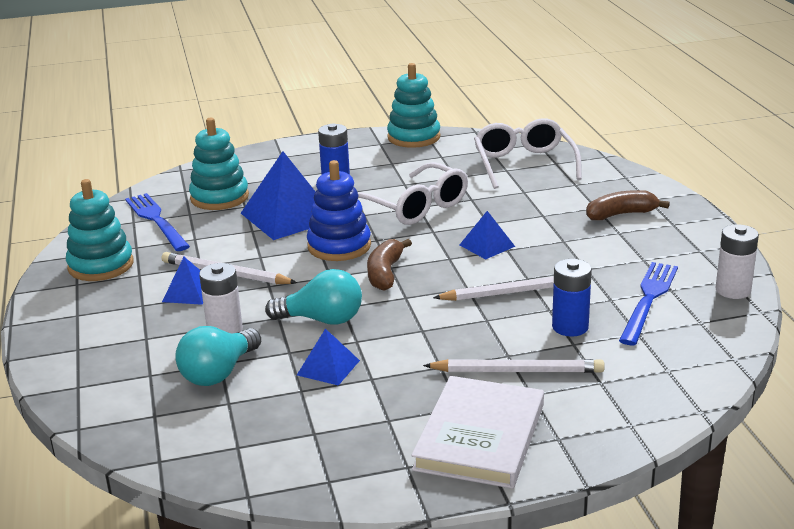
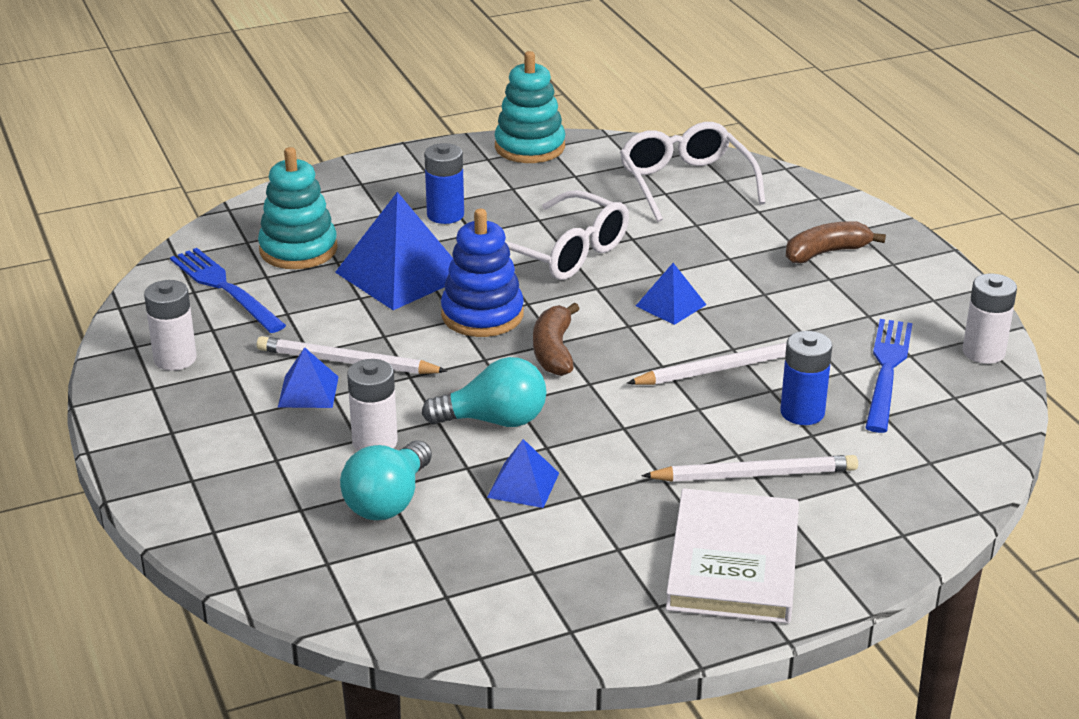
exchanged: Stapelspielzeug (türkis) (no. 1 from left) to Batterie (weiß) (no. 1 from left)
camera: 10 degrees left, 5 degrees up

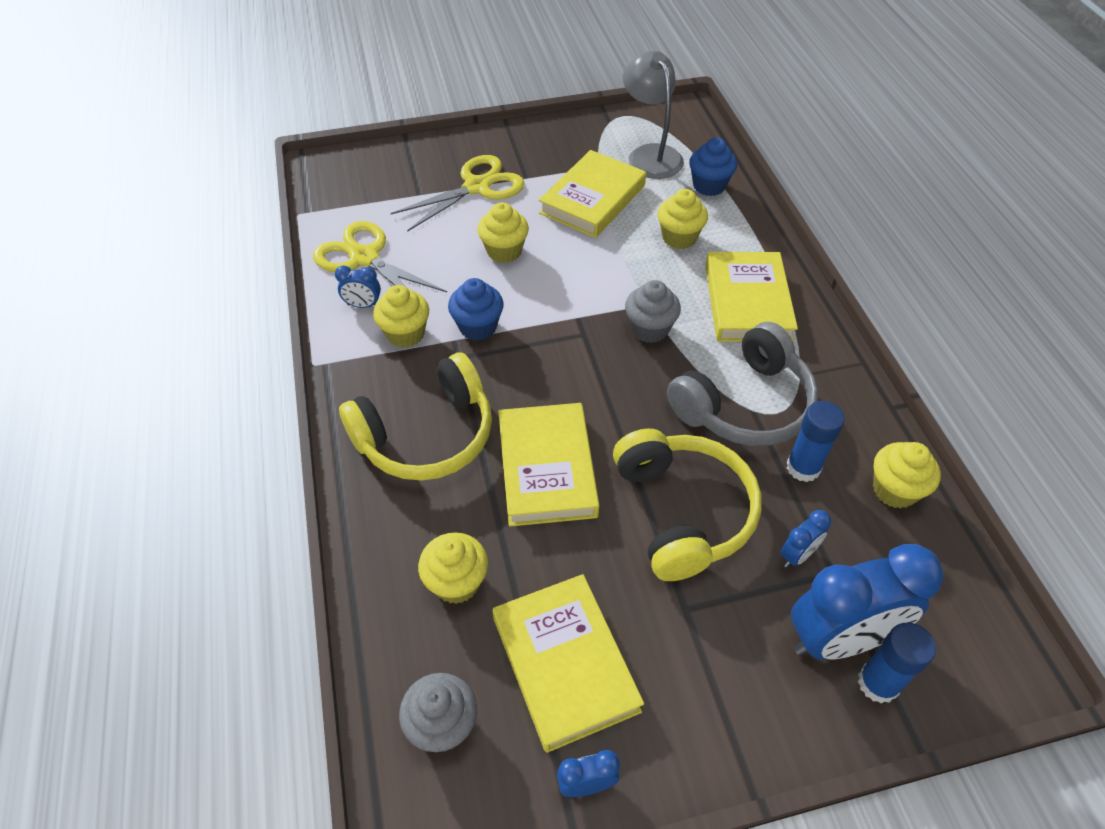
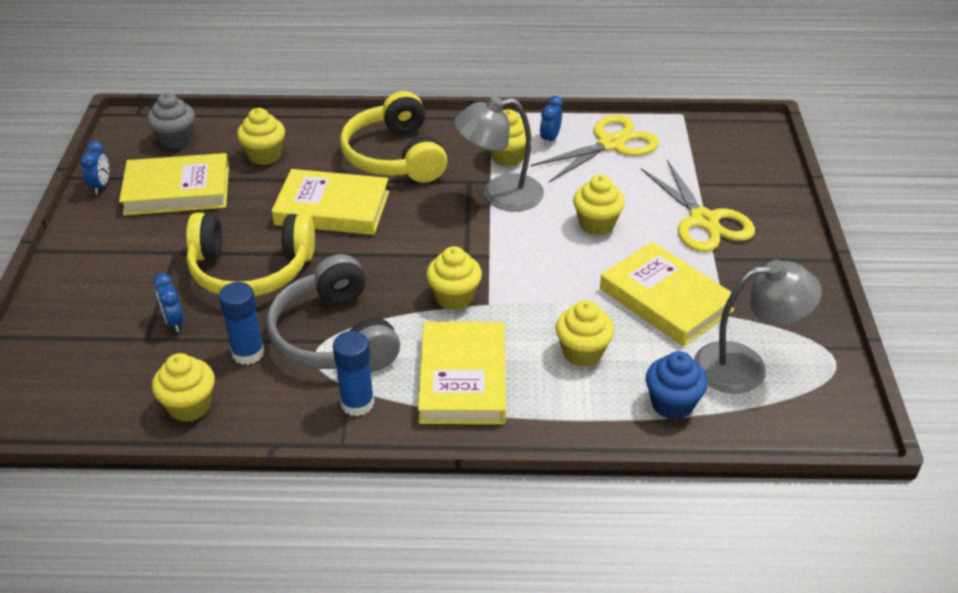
missing: Wecker (blau) (no. 4 from left)
relocated: Klebestift (blau) (no. 2 from left)
exchanged: Muffin (blau) (no. 1 from left) to Lampe (grau) (no. 1 from left)
colour: Muffin (grau) (no. 2 from left) to Muffin (gelb) (no. 3 from left)
spun: Buch (gelb) (no. 4 from left in the first image) 75 degrees clockwise
camera: 105 degrees right, 10 degrees down

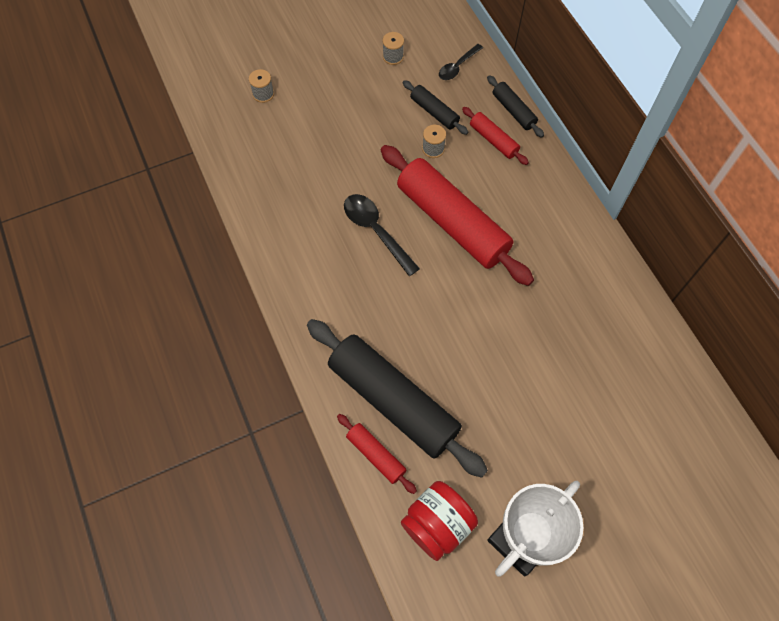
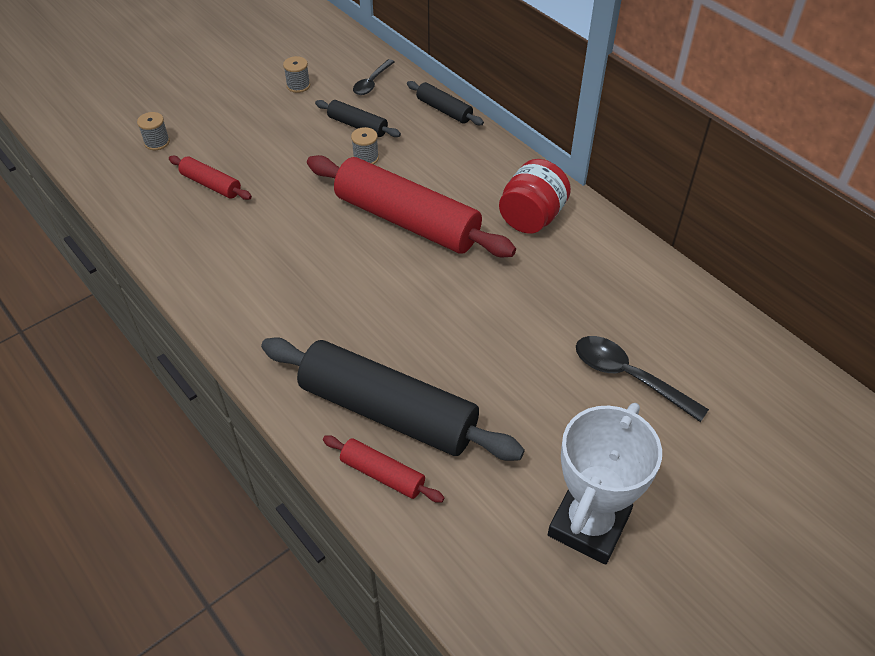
relocated: Löffel (schwarz) (no. 1 from left in the first image) to Löffel (schwarz) (no. 2 from left); Einmachglas (rot); Nudelholz (rot) (no. 3 from left in the first image) to Nudelholz (rot) (no. 1 from left)
camera: 15 degrees left, 15 degrees down

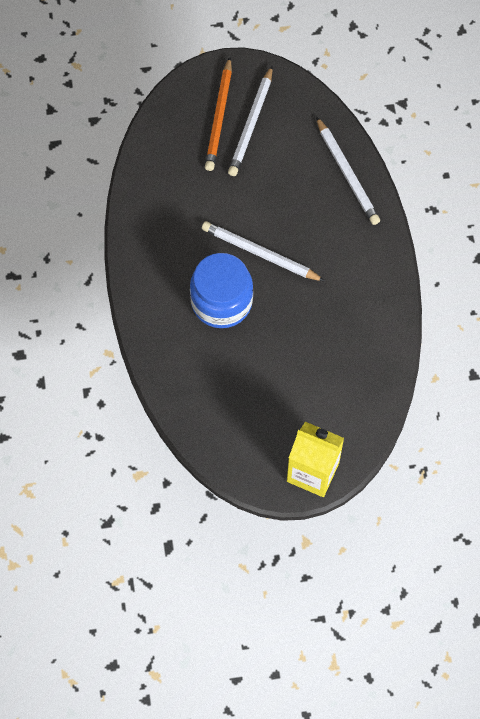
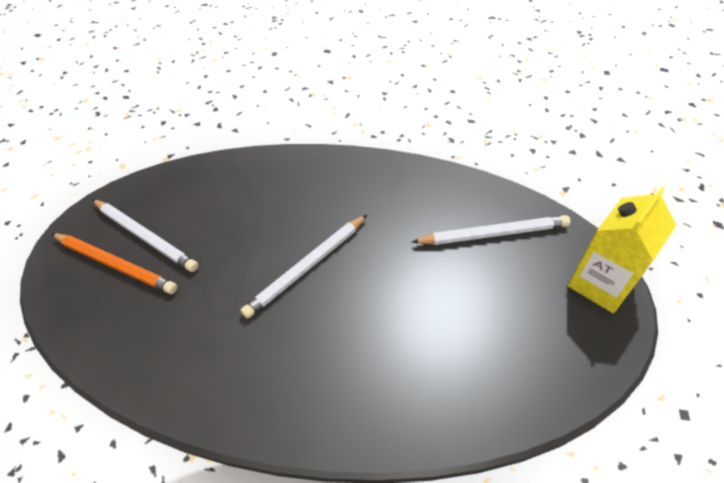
missing: Einmachglas (blau)
relocated: Bleistift (weiß) (no. 3 from left)
camera: 70 degrees left, 15 degrees down

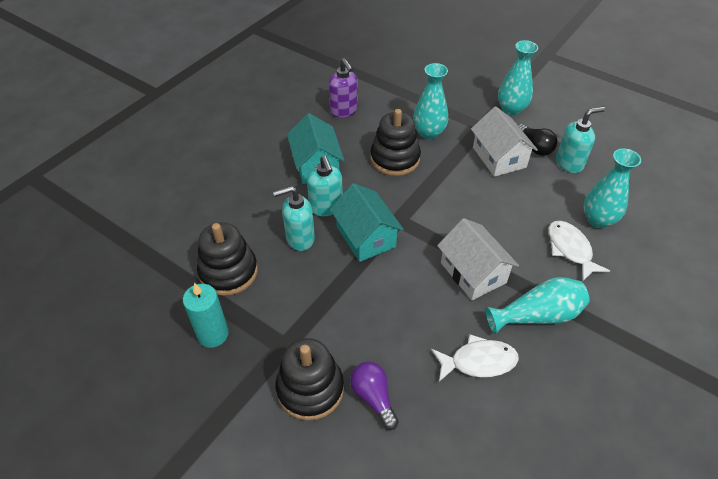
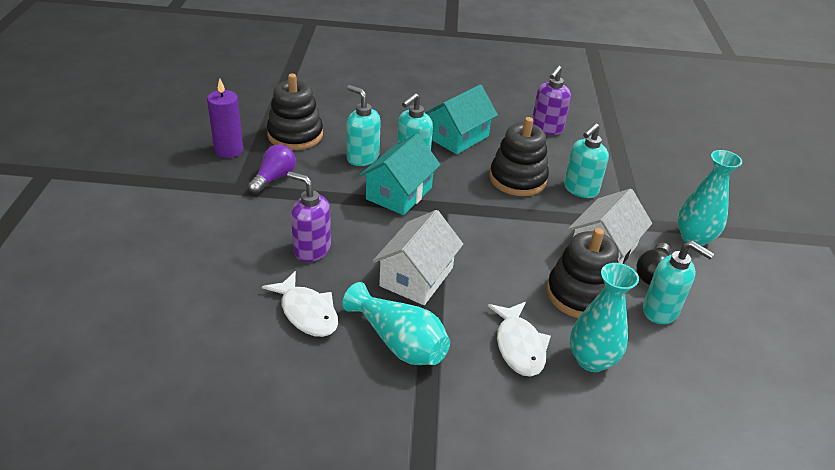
appeared: Seifenspender (lila) (no. 1 from left)
relocated: Stapelspielzeug (schwarz) (no. 2 from left in the first image) to Stapelspielzeug (schwarz) (no. 3 from left); Glühbirne (lila)
exchanged: Vase (türkis) (no. 1 from left) to Seifenspender (türkis) (no. 3 from left)
colour: Kerze (türkis) to Kerze (lila)
spun: Fisch (weiß) (no. 2 from left) 135 degrees clockwise
camera: 55 degrees right, 10 degrees down

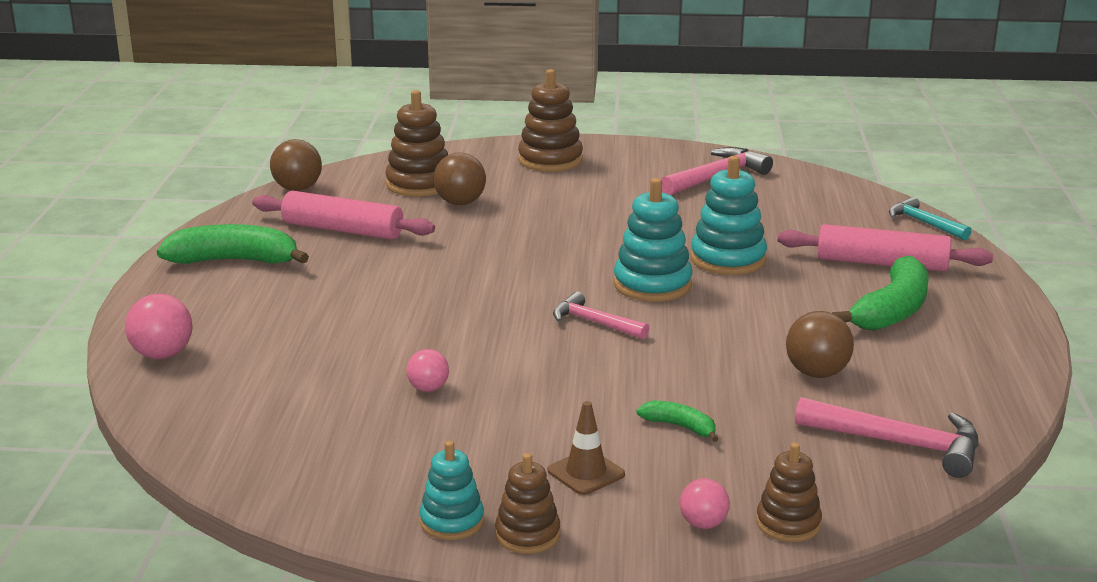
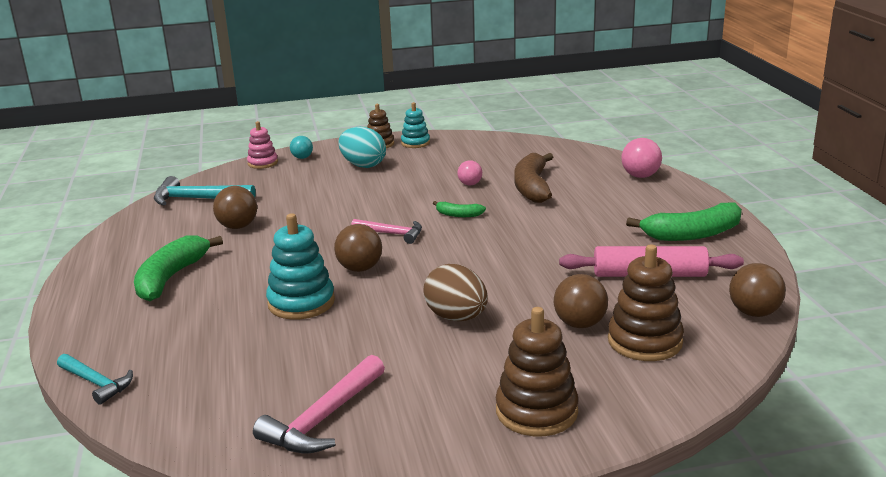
missing: Nudelholz (rosa) (no. 2 from left)
appeared: Ei (braun); Banane (braun)
relocated: Banane (grün) (no. 2 from left)
exchanged: Leitkegel (braun) to Ei (türkis); Stapelspielzeug (türkis) (no. 2 from left) to Ball (braun) (no. 2 from left)
colour: Ball (rosa) (no. 3 from left) to Ball (türkis); Stapelspielzeug (braun) (no. 4 from left) to Stapelspielzeug (rosa); Hammer (rosa) (no. 3 from left) to Hammer (türkis) (no. 2 from left)
camera: 165 degrees right, 0 degrees up

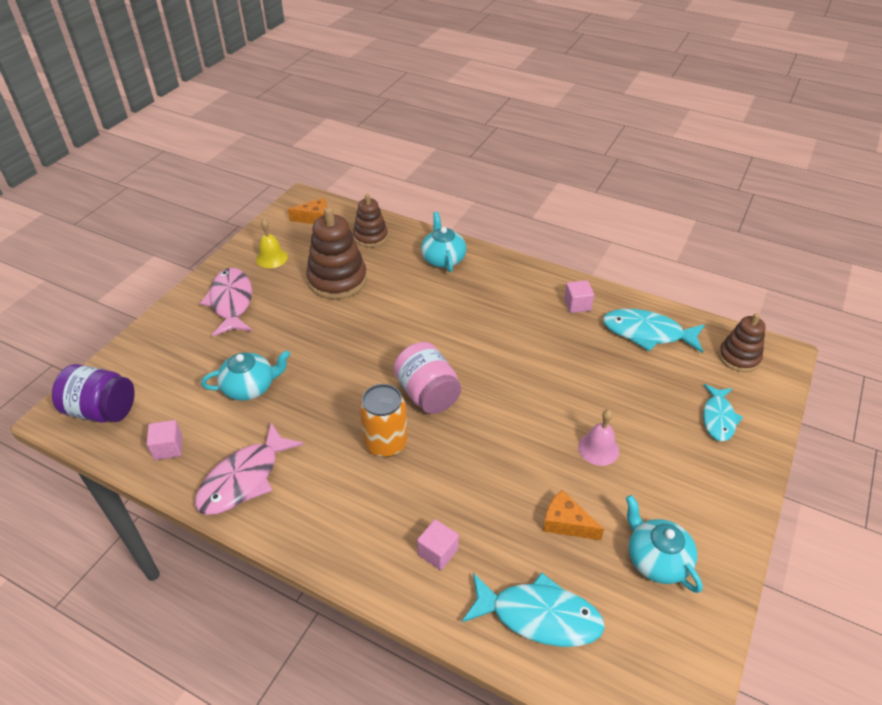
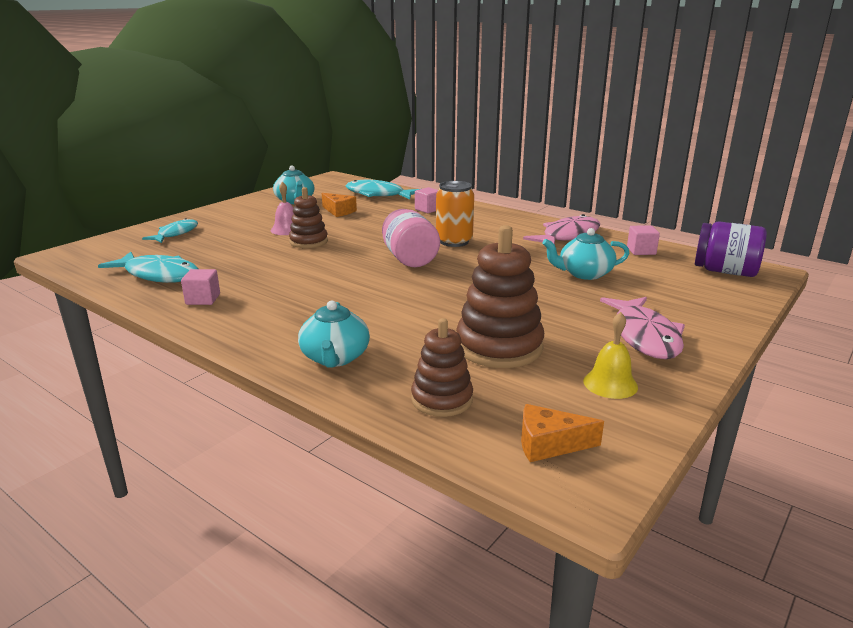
relocated: Stapelspielzeug (braun) (no. 3 from left in the first image) to Stapelspielzeug (braun) (no. 1 from left)
camera: 170 degrees left, 20 degrees down

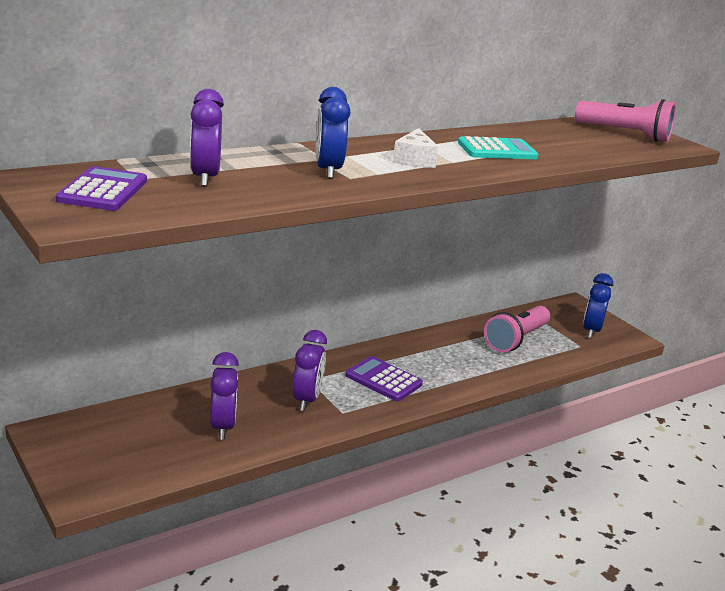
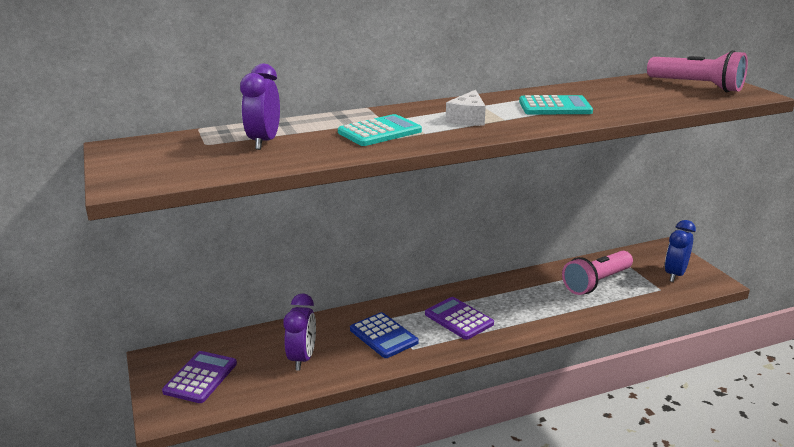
relocated: Taschenrechner (lila) (no. 1 from left)
exchanged: Wecker (lila) (no. 3 from left) to Taschenrechner (blau); Wecker (blau) (no. 1 from left) to Taschenrechner (türkis) (no. 1 from left)
camera: 15 degrees right, 0 degrees up

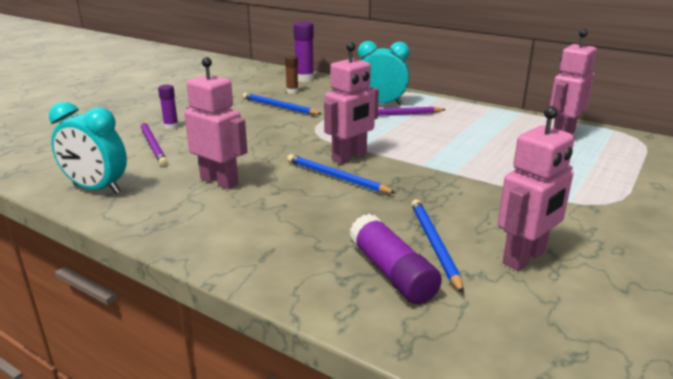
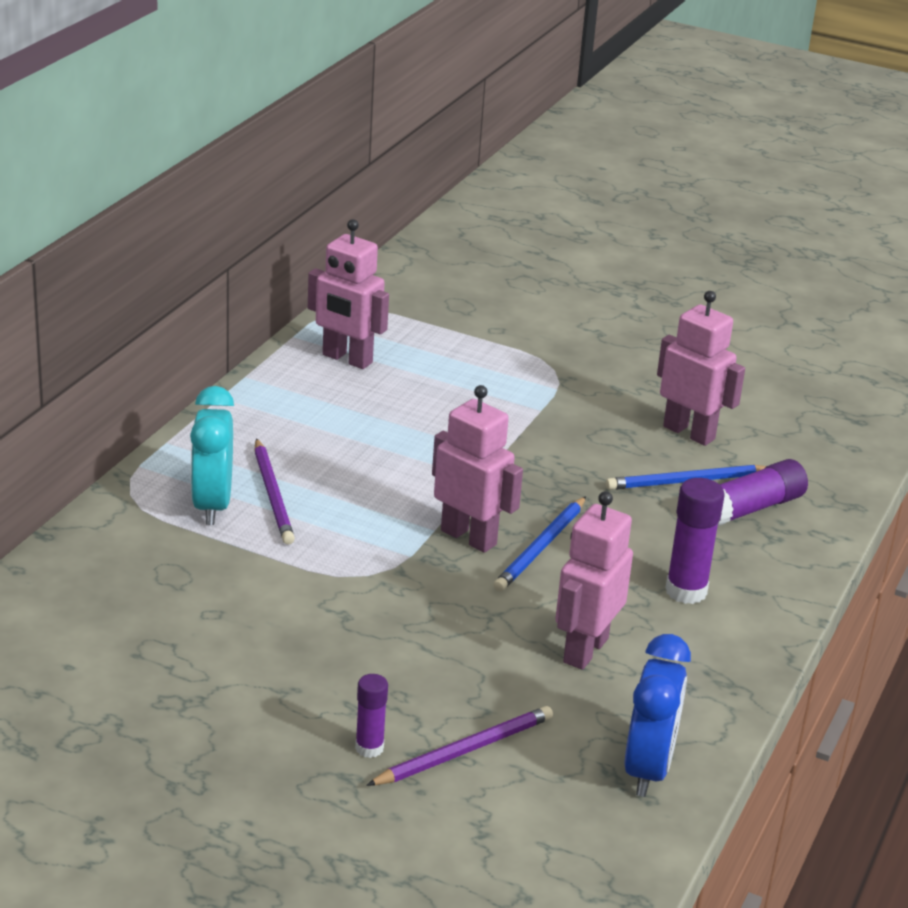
missing: Bleistift (blau) (no. 1 from left); Klebestift (braun)
relocated: Klebestift (lila) (no. 2 from left)
colour: Wecker (türkis) (no. 1 from left) to Wecker (blau)
camera: 100 degrees left, 5 degrees up

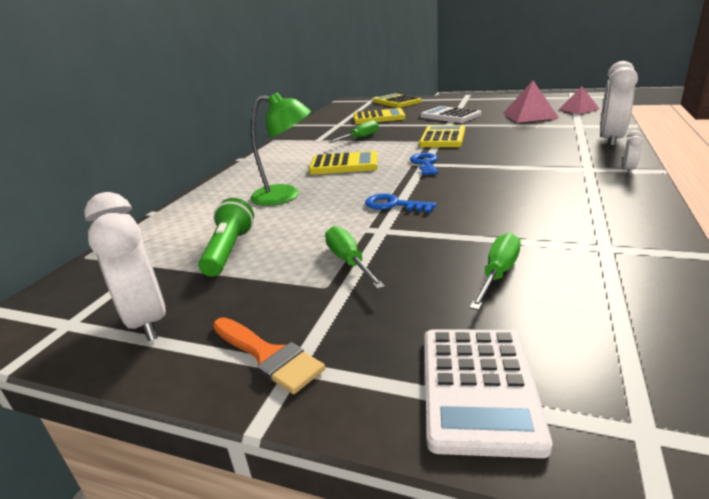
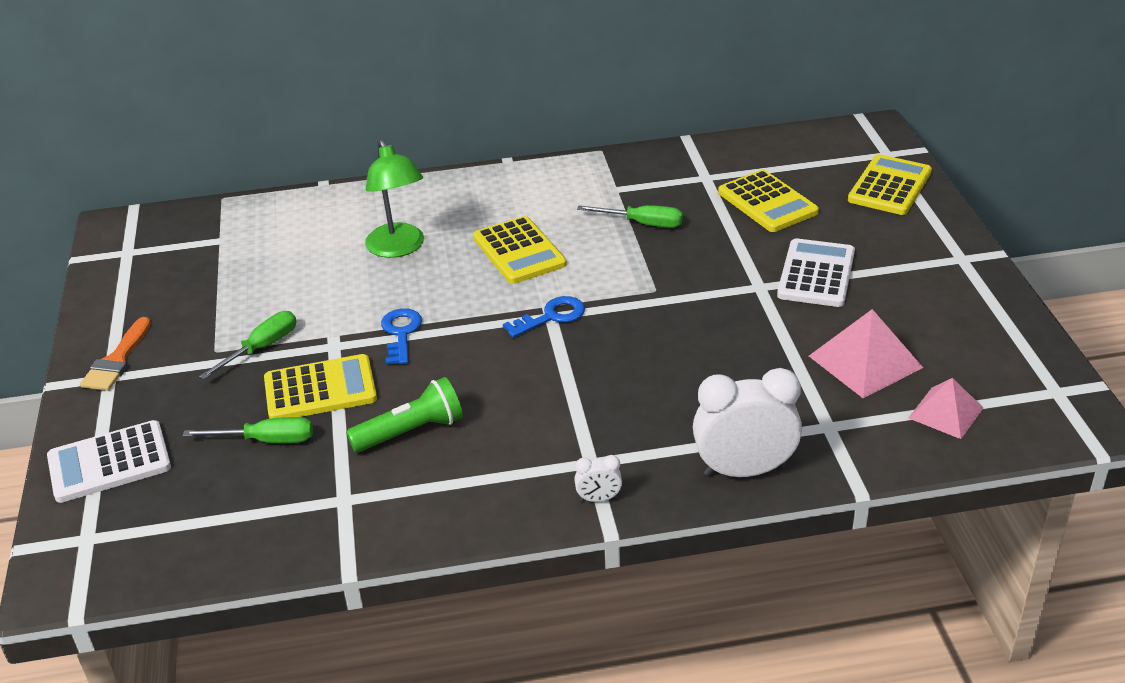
missing: Wecker (weiß) (no. 1 from left)
relocated: Taschenlampe (grün); Taschenrechner (gelb) (no. 4 from left in the first image) to Taschenrechner (gelb) (no. 1 from left)
camera: 60 degrees right, 10 degrees up

